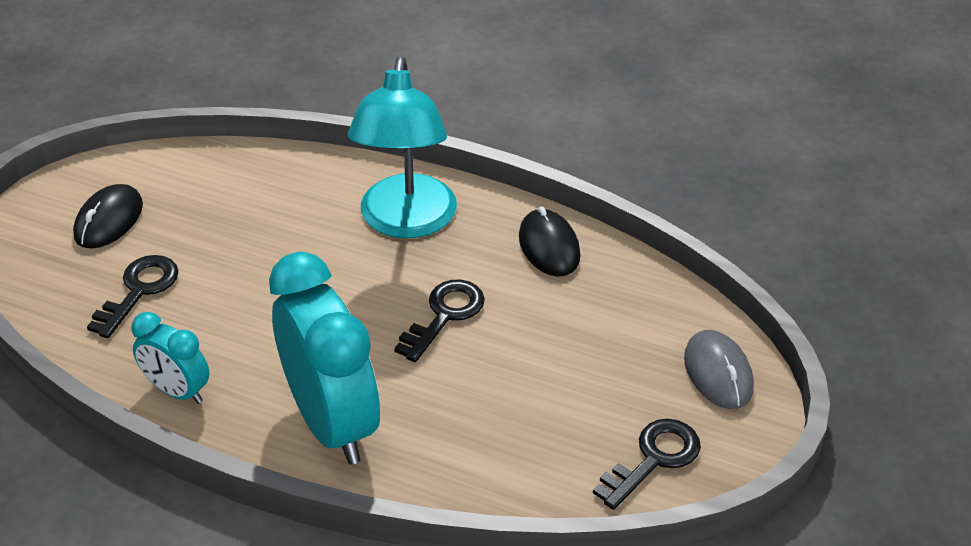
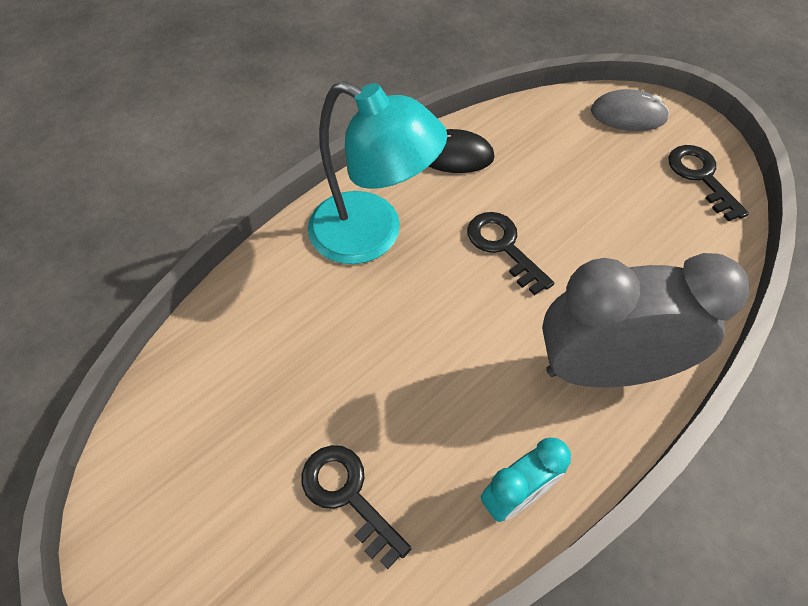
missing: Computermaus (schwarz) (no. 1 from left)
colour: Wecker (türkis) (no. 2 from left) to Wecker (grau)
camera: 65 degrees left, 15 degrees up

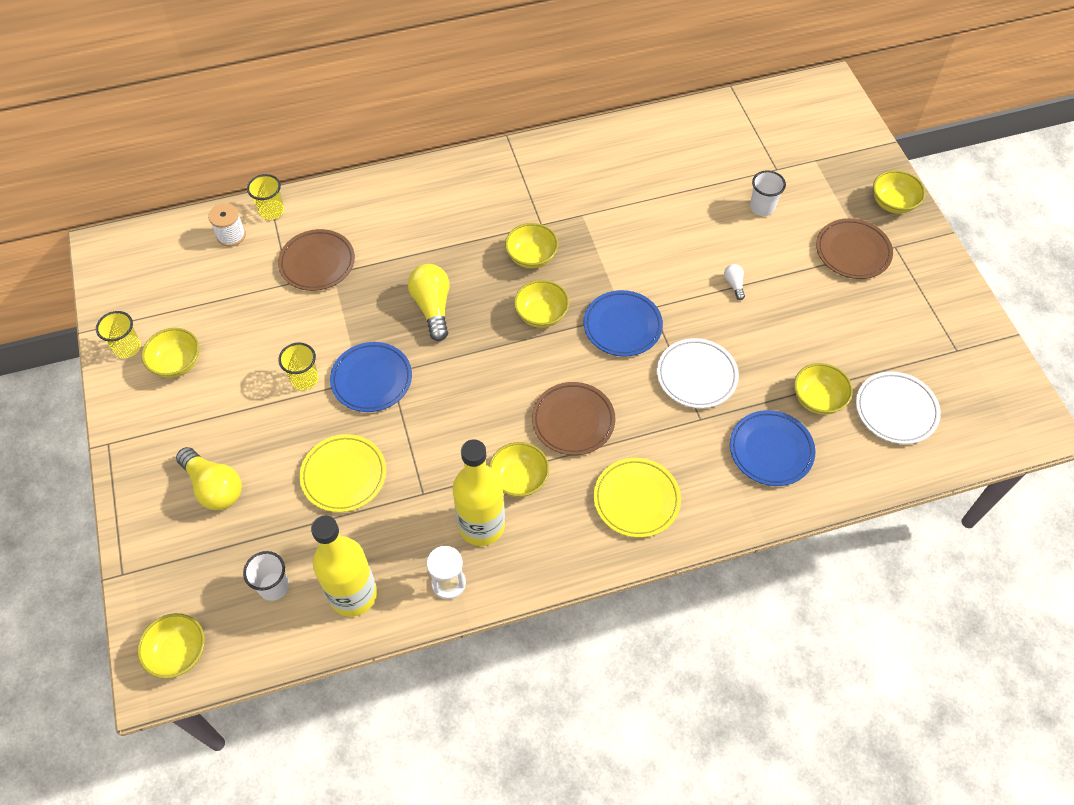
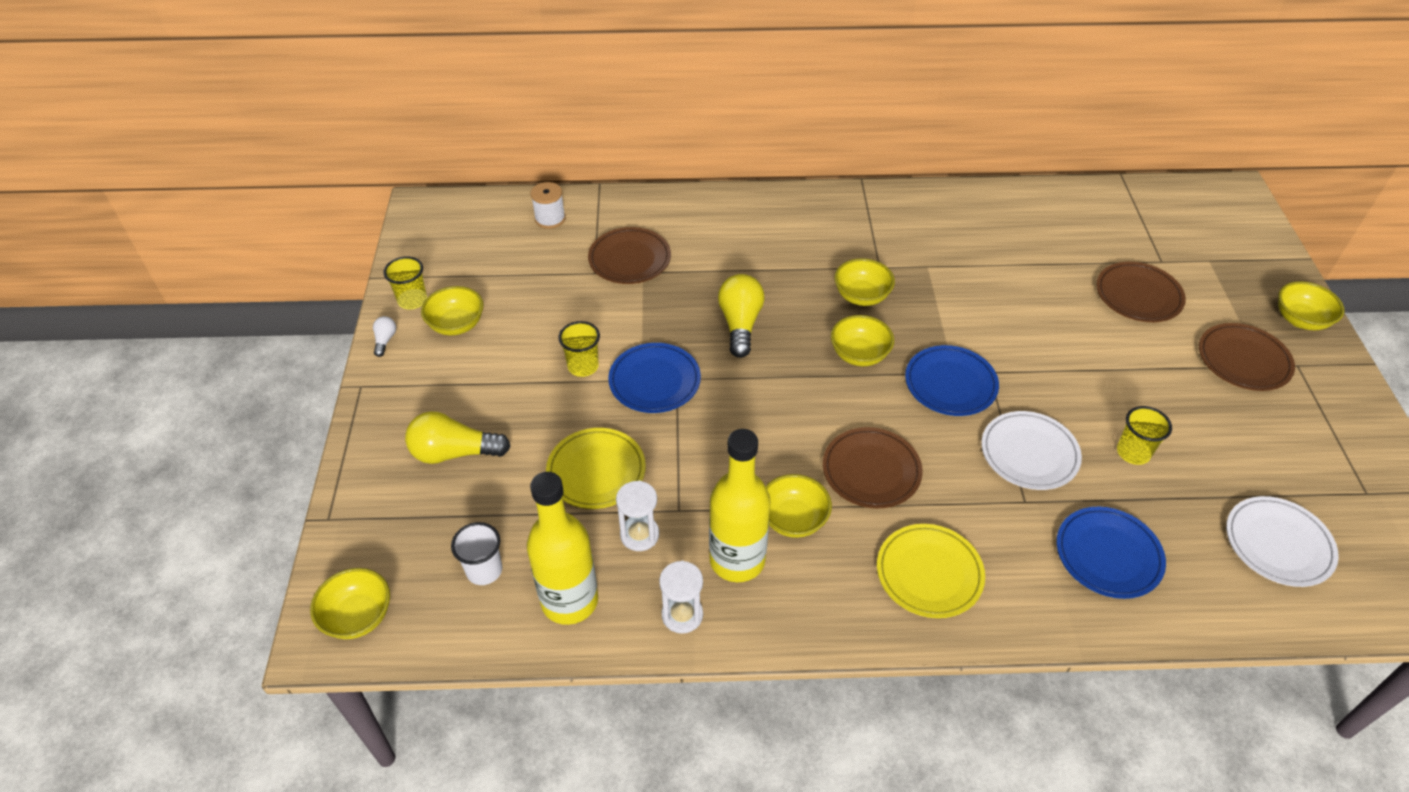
missing: Schüssel (gelb) (no. 6 from left)
appeared: Sanduhr (weiß) (no. 1 from left)
relocated: Becher (gelb) (no. 2 from left in the first image) to Becher (gelb) (no. 3 from left); Glühbirne (weiß)
exchanged: Becher (weiß) (no. 2 from left) to Teller (braun) (no. 3 from left)
spun: Glühbirne (gelb) (no. 1 from left) 120 degrees clockwise
camera: 15 degrees right, 10 degrees down

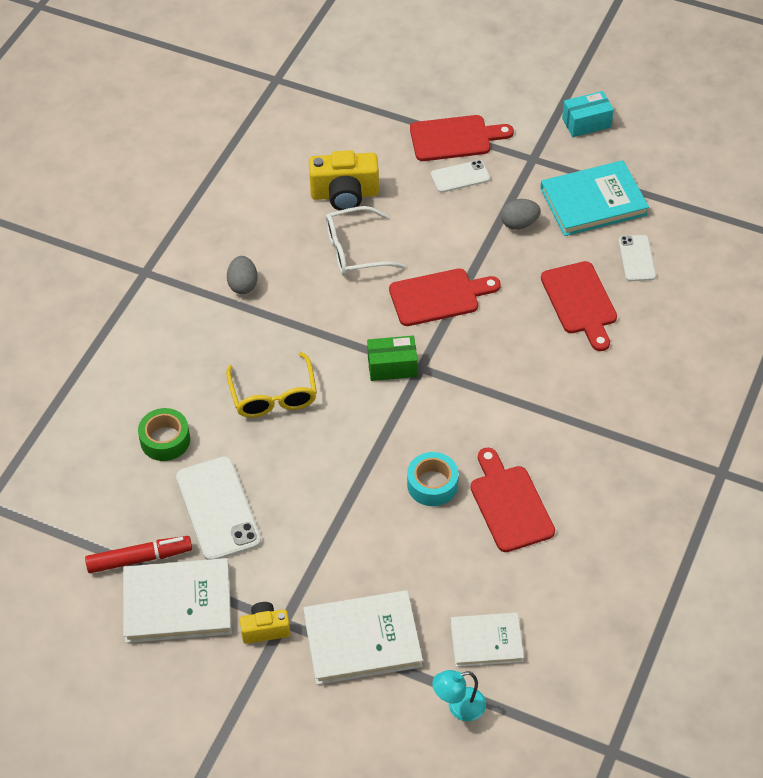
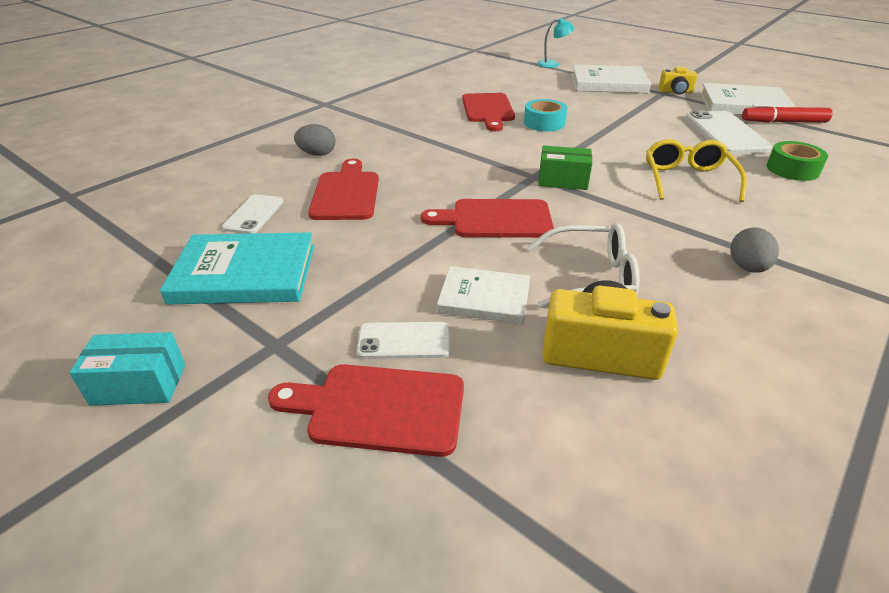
relocated: Buch (weiß) (no. 3 from left in the first image) to Buch (weiß) (no. 1 from left); Ei (grau) (no. 2 from left in the first image) to Ei (grau) (no. 1 from left)
camera: 165 degrees left, 15 degrees down

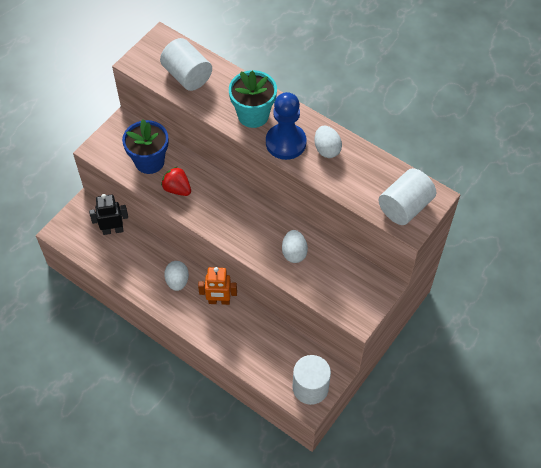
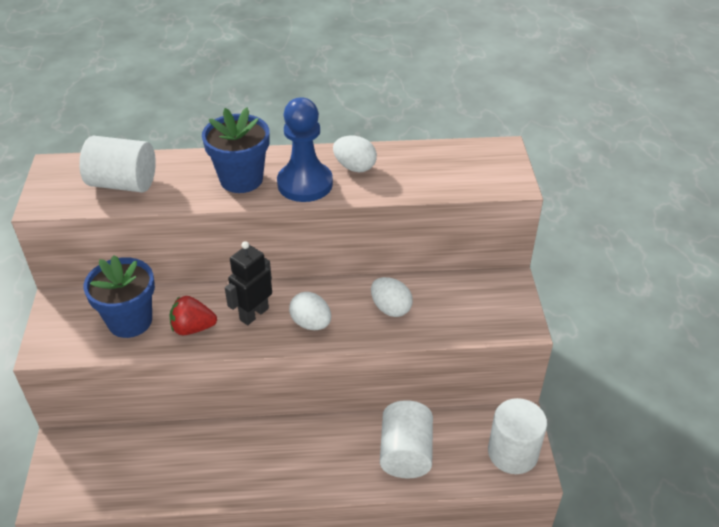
missing: Roboter (orange)
relocated: Roboter (schwarz); Ei (weiß) (no. 1 from left); Vollzylinder (weiß) (no. 3 from left in the first image) to Vollzylinder (weiß) (no. 2 from left)
colour: Blumentopf (türkis) to Blumentopf (blau) (no. 2 from left)
camera: 40 degrees left, 15 degrees down

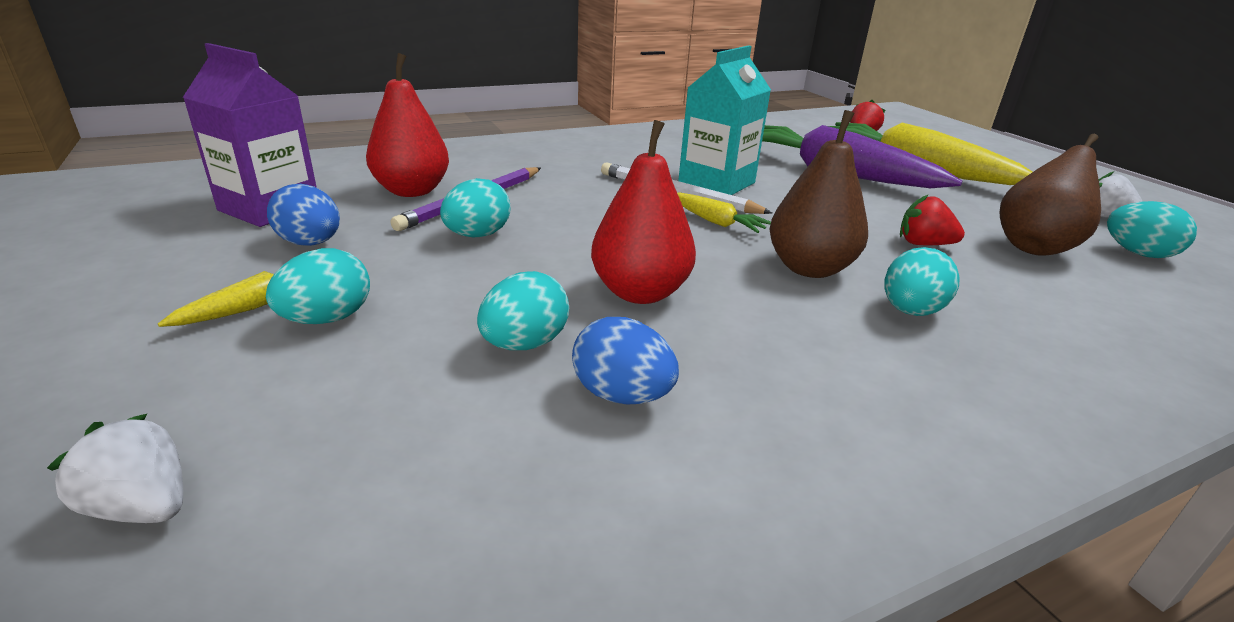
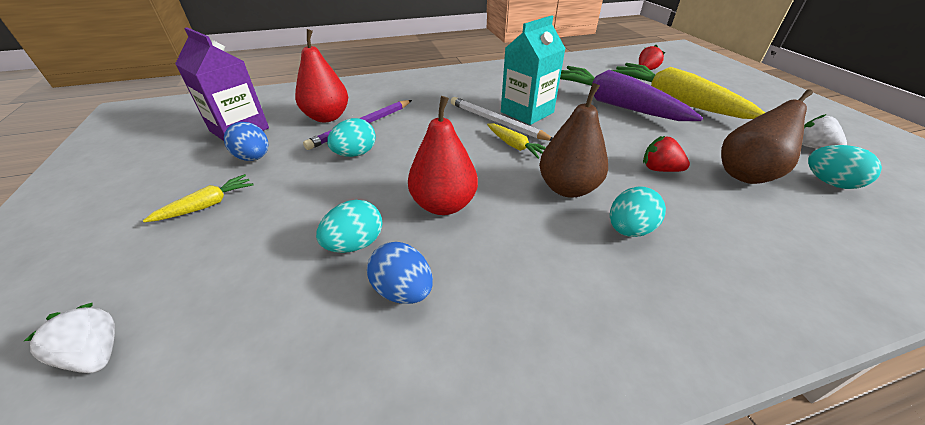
missing: Ei (türkis) (no. 1 from left)
camera: 10 degrees right, 10 degrees up

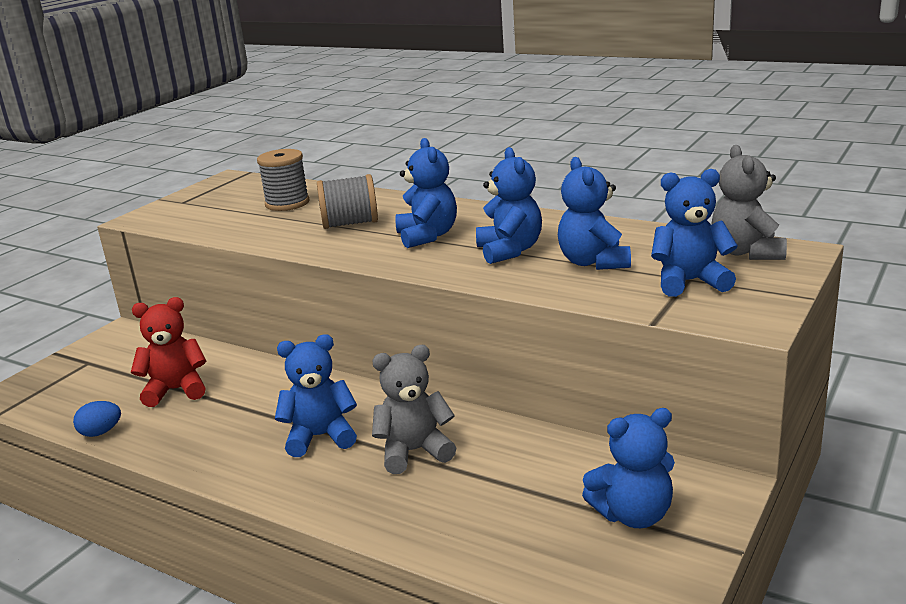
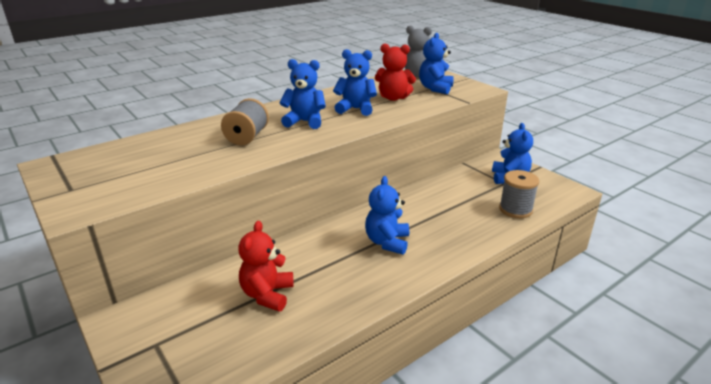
missing: Ei (blau); Teddybär (grau) (no. 1 from left)
relocated: Garnrolle (grau) (no. 1 from left in the first image) to Garnrolle (grau) (no. 2 from left)
colour: Teddybär (blau) (no. 4 from left) to Teddybär (rot) (no. 2 from left)
camera: 70 degrees left, 5 degrees up

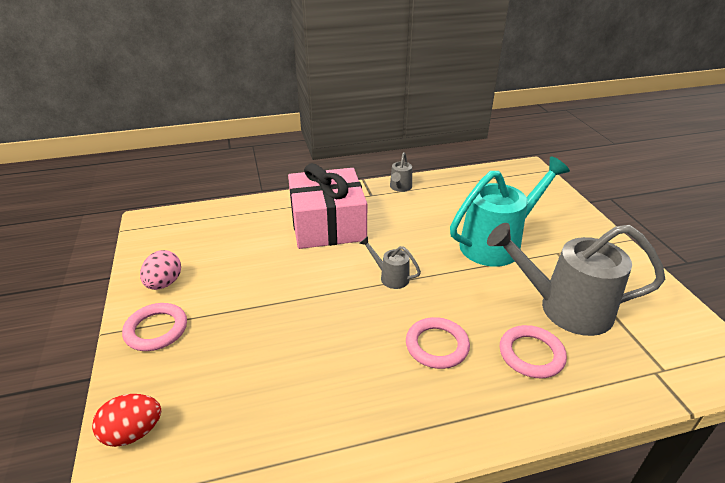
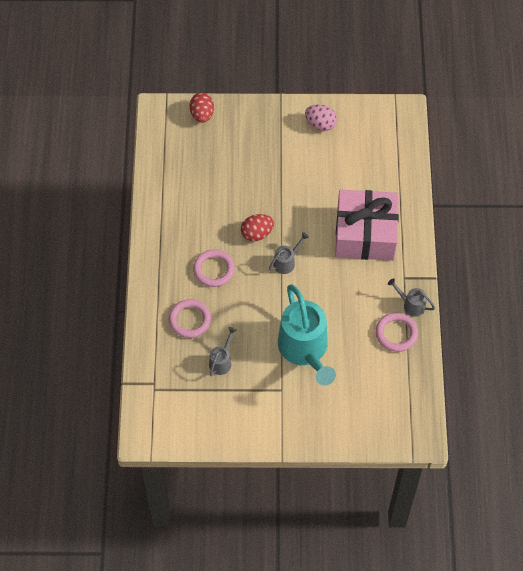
appeared: Ei (rot) (no. 2 from left)
relocated: Ring (rosa) (no. 1 from left in the first image) to Ring (rosa) (no. 3 from left)
size: Gießkanne (grau) (no. 3 from left in the first image) x0.45
camera: 105 degrees right, 25 degrees up

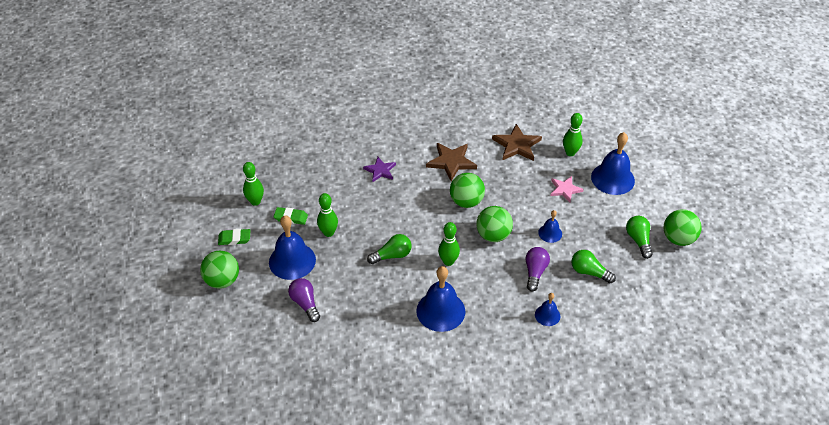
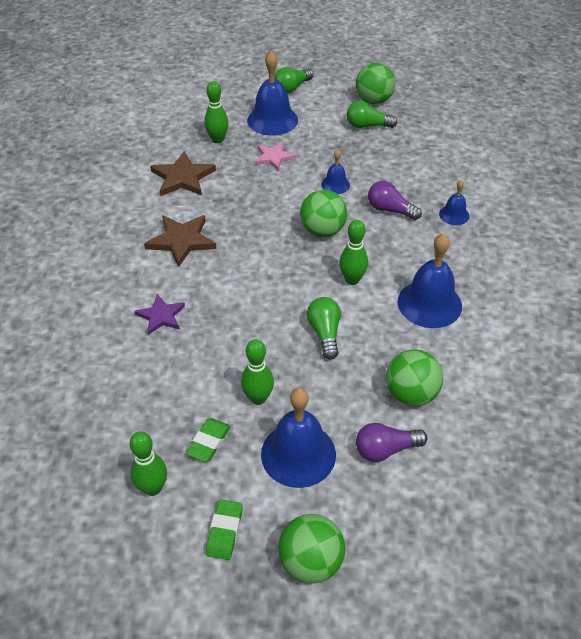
relocated: Ball (grün) (no. 2 from left in the first image) to Ball (grün) (no. 4 from left); Glühbirne (grün) (no. 2 from left in the first image) to Glühbirne (grün) (no. 1 from left)
camera: 75 degrees left, 0 degrees up

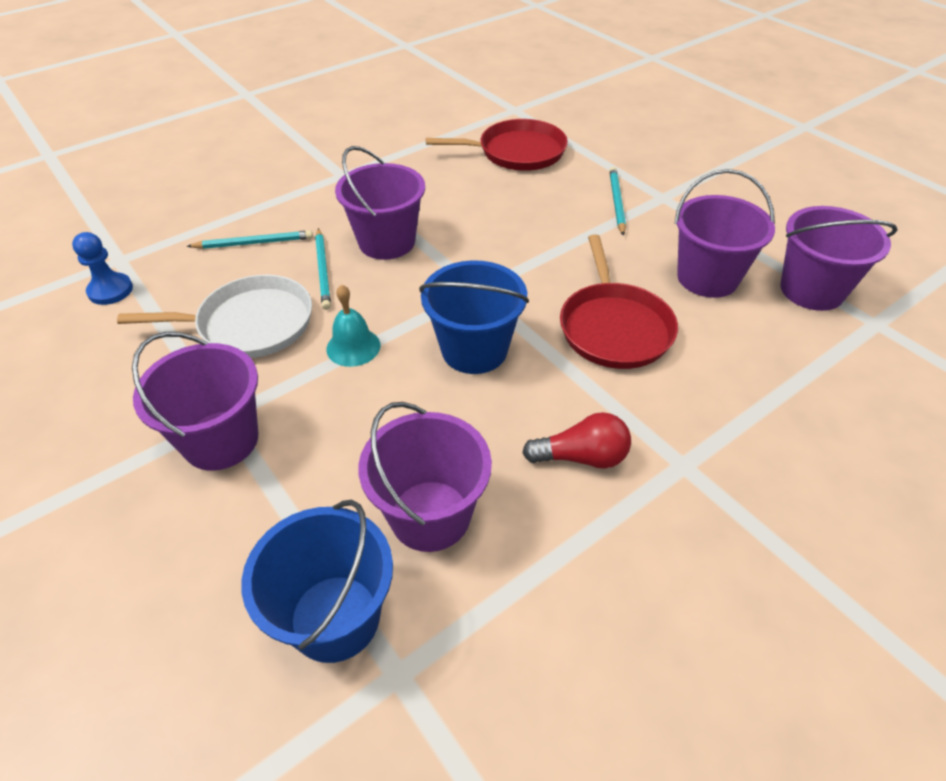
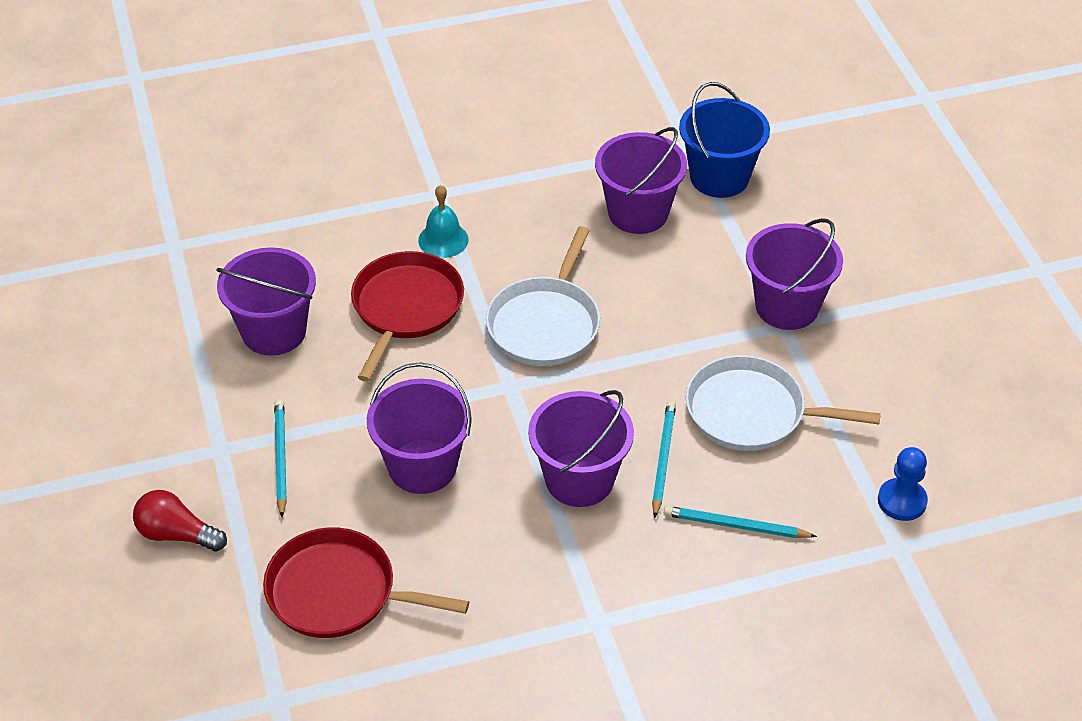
relocated: Glocke (türkis); Glühbirne (rot); Eimer (lila) (no. 5 from left in the first image) to Eimer (lila) (no. 2 from left)
exchanged: Eimer (blau) (no. 2 from left) to Pfanne (weiß) (no. 1 from left)
spun: Bleistift (türkis) (no. 3 from left in the first image) 150 degrees clockwise
camera: 160 degrees left, 0 degrees up

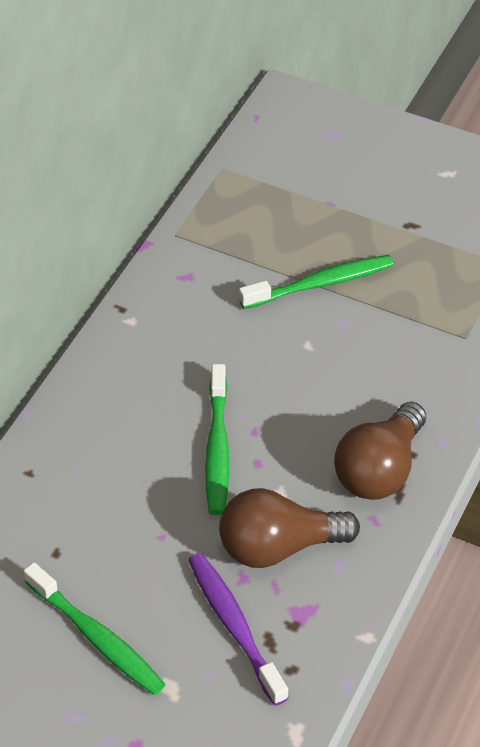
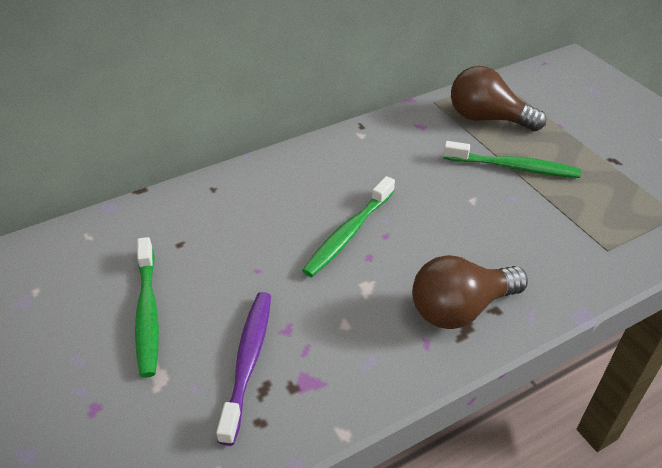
relocated: Glühbirne (braun) (no. 1 from left in the first image) to Glühbirne (braun) (no. 2 from left)
camera: 35 degrees right, 5 degrees down

